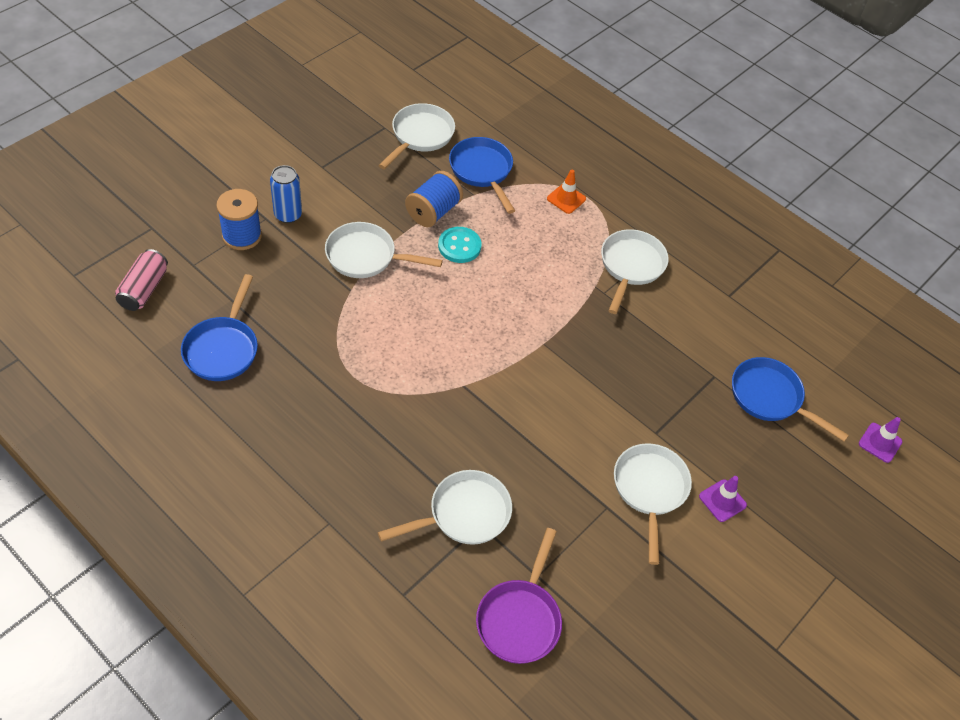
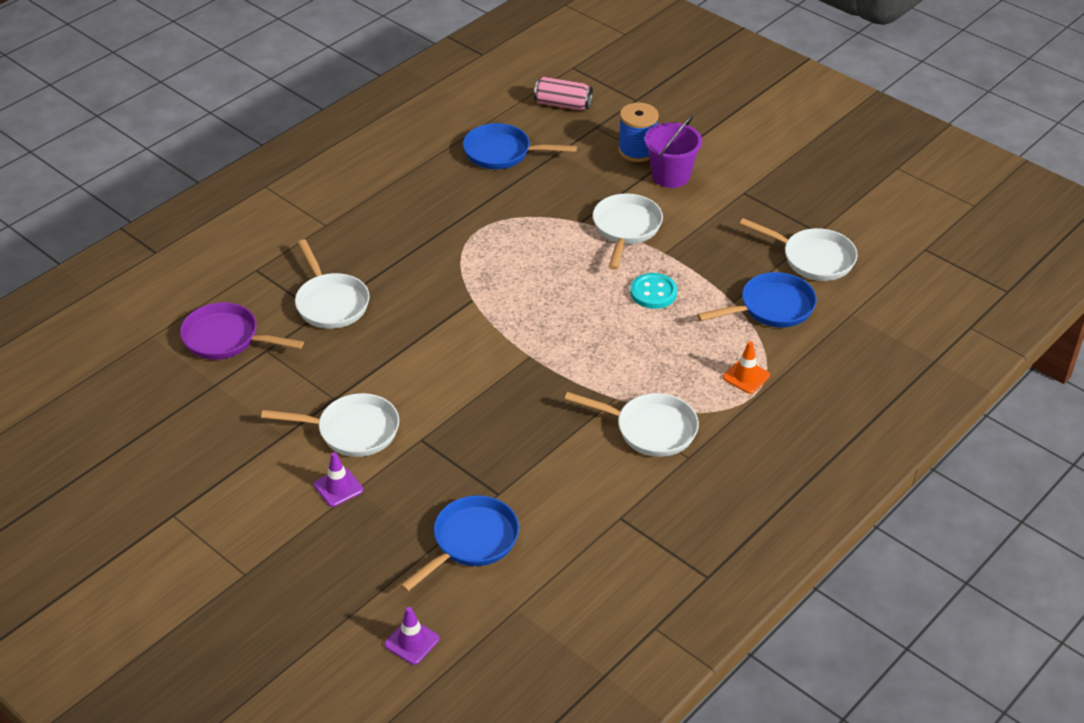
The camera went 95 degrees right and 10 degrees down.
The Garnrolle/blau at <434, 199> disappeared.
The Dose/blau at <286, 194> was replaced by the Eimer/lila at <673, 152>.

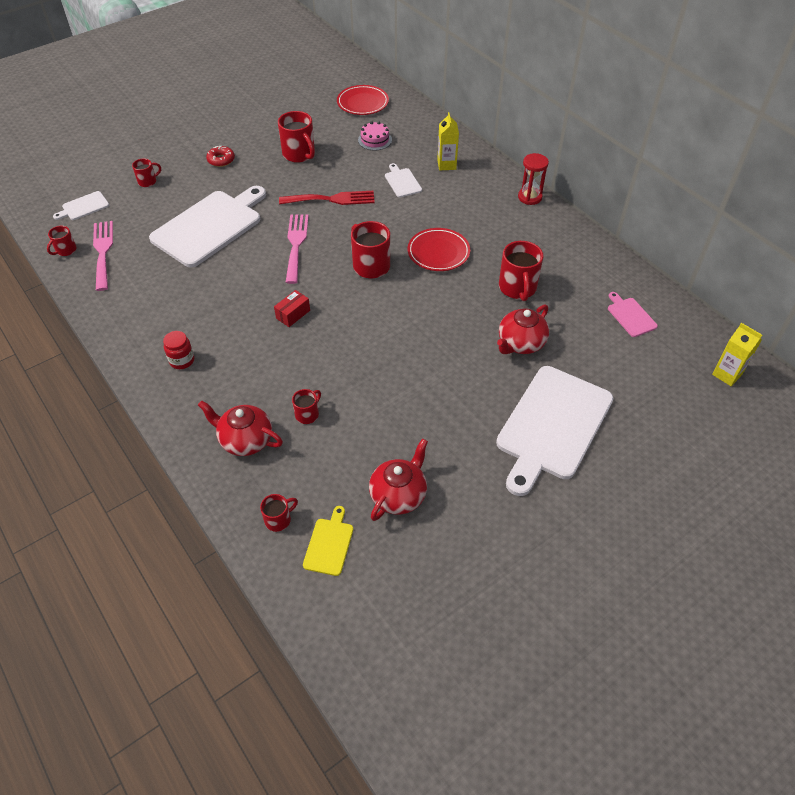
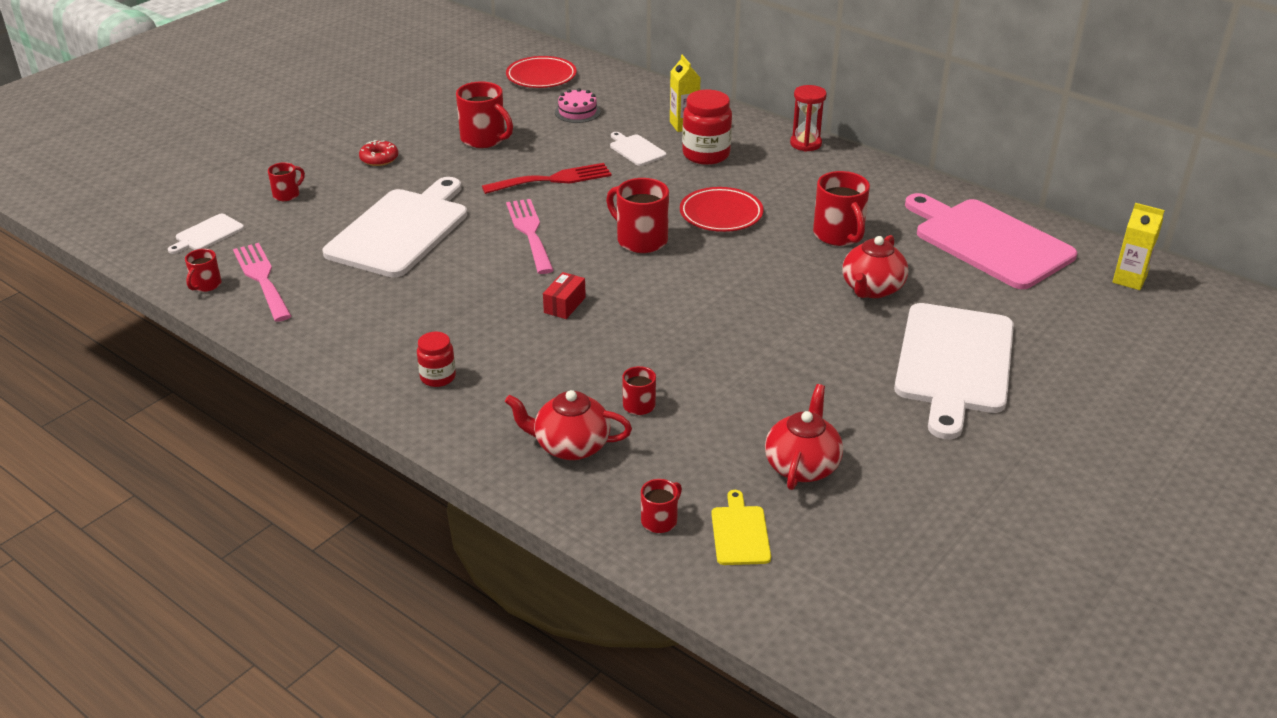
The camera went 15 degrees left and 15 degrees down.
The Einmachglas/rot at <707, 127> appeared.
The Schneidebrett/rosa at <633, 314> changed to 2.34 times the size.

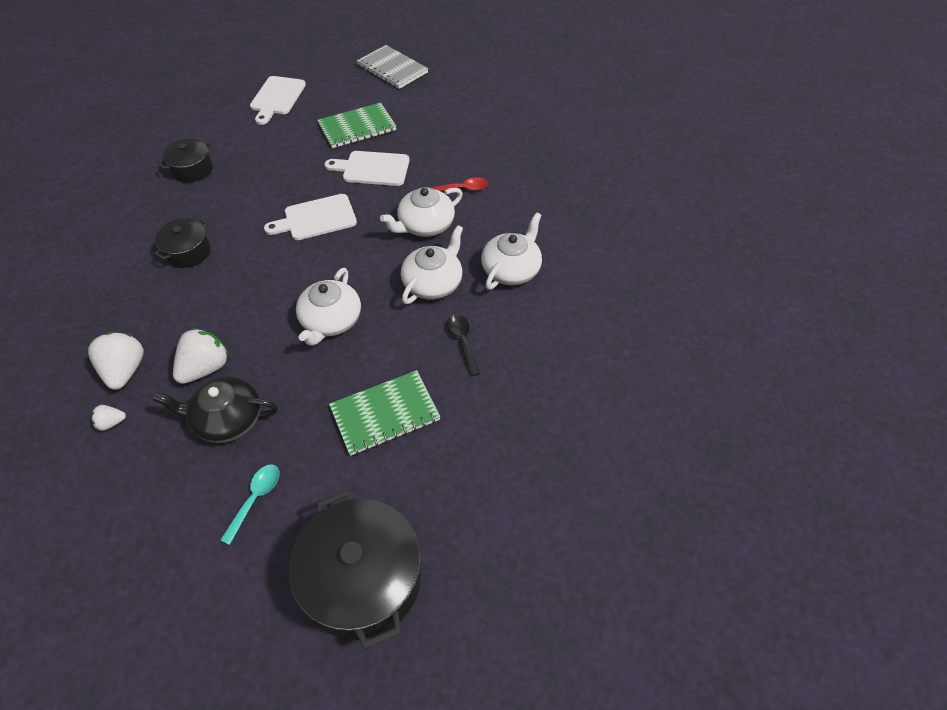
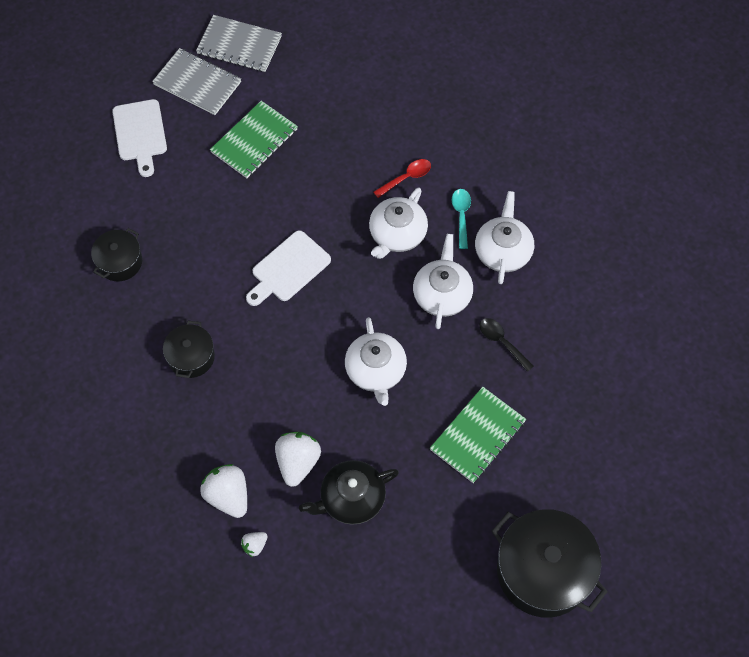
The camera went 25 degrees left and 10 degrees up.
The Schneidebrett/weiß at <367, 168> disappeared.
The Notizbuch/grau at <196, 81> appeared.
The Löffel/türkis moved from <250, 504> to <461, 219>.

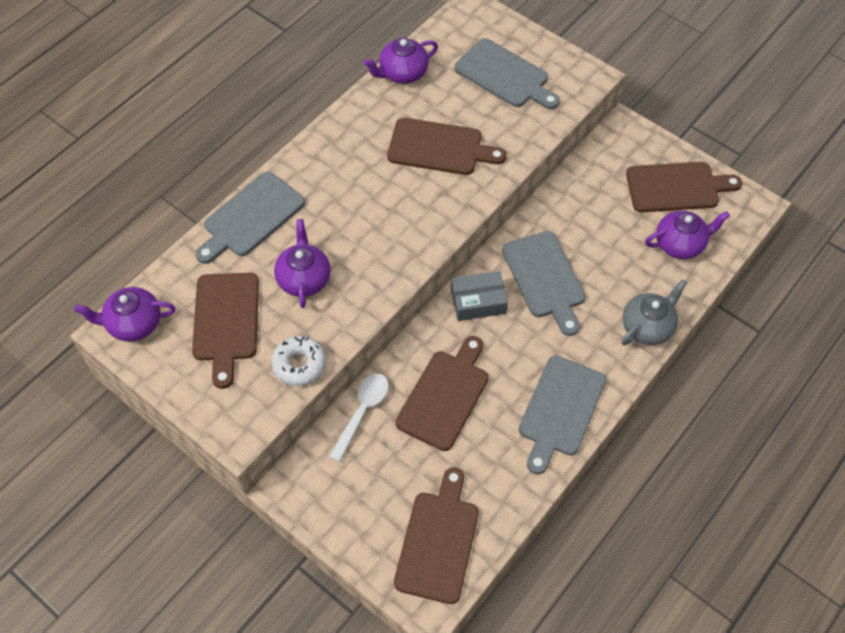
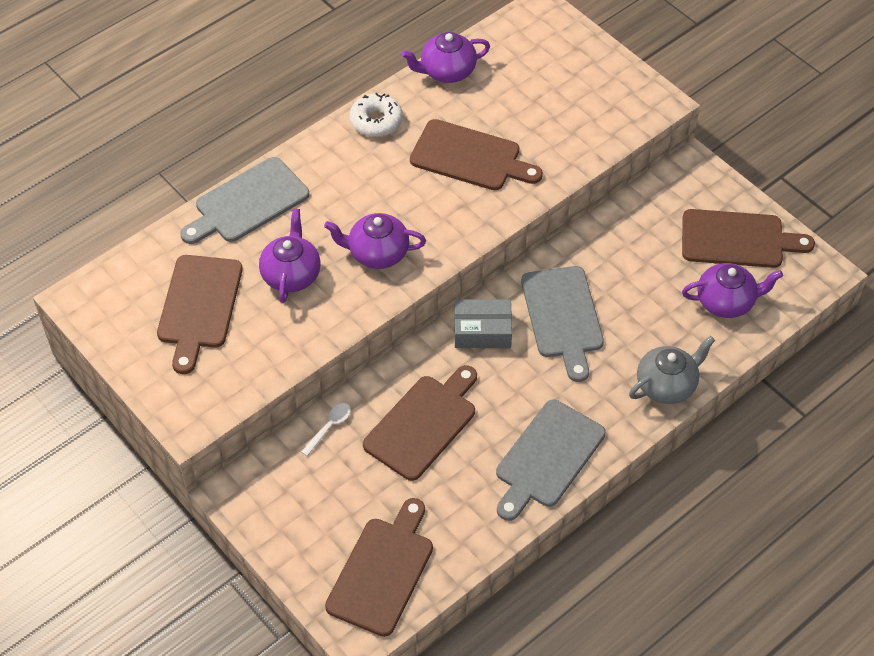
The camera went 10 degrees right and 5 degrees down.
The Schneidebrett/grau at <507, 73> disappeared.
The Teekanne/lila moved from <125, 314> to <375, 241>.
The Donut/weiß moved from <298, 361> to <376, 115>.
The Löffel/weiß at <359, 418> changed to 0.62 times the size.

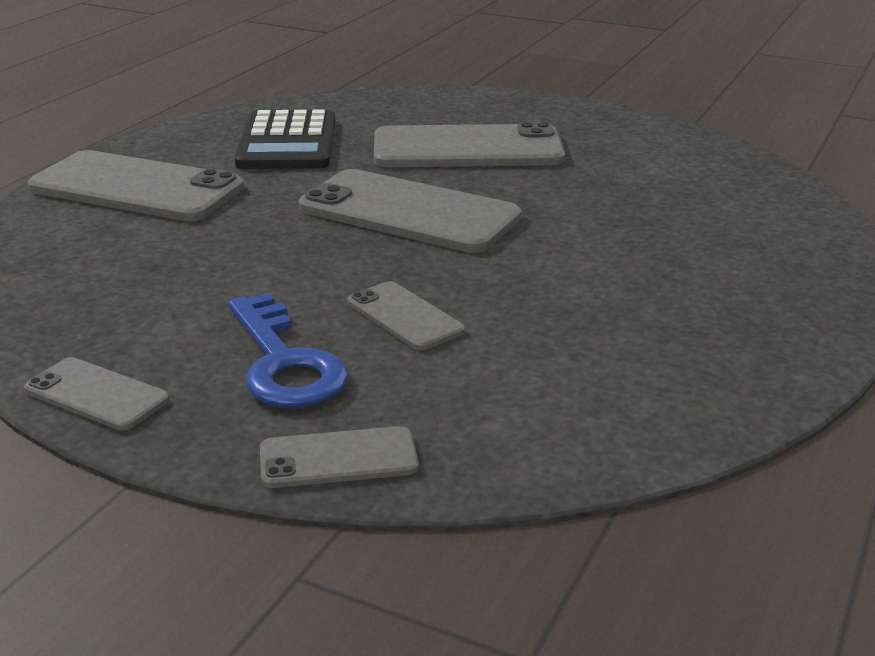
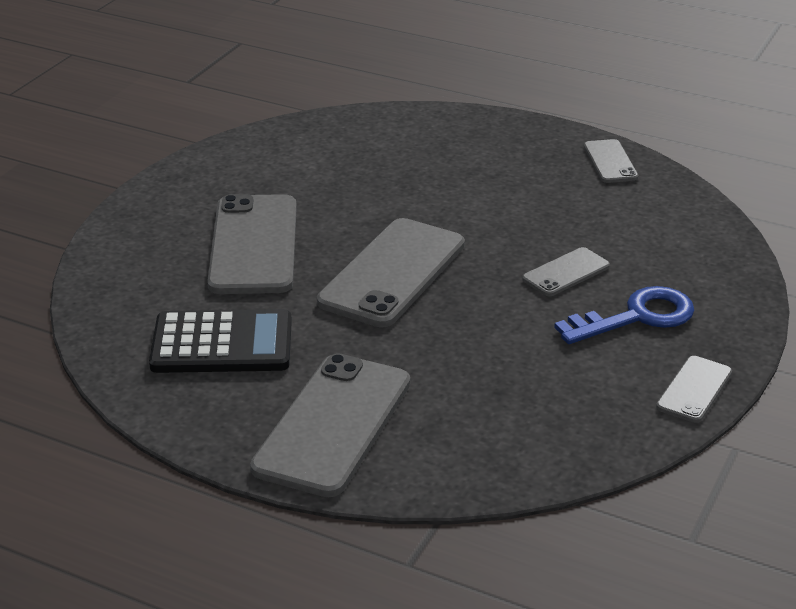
The camera went 90 degrees left and 5 degrees up.
The Handy/grau moved from <339, 457> to <611, 161>.

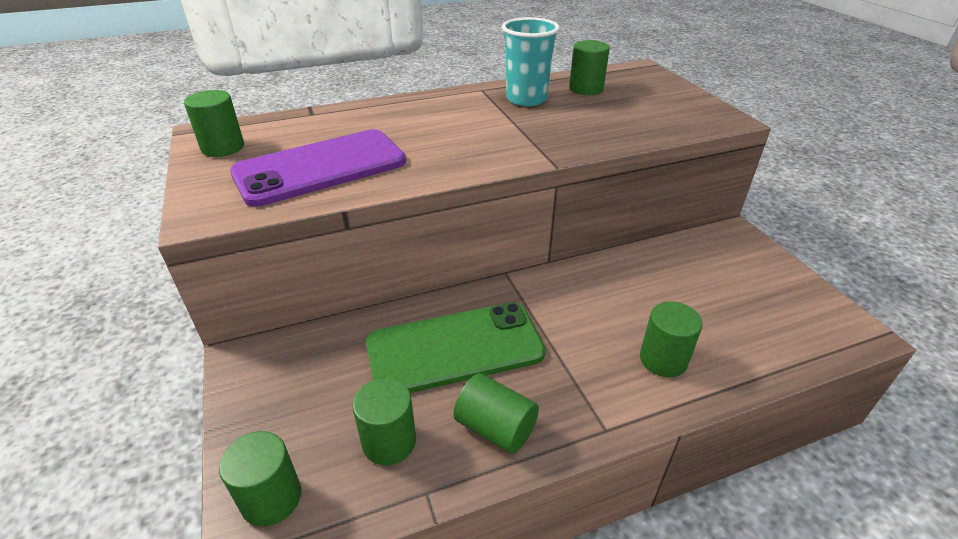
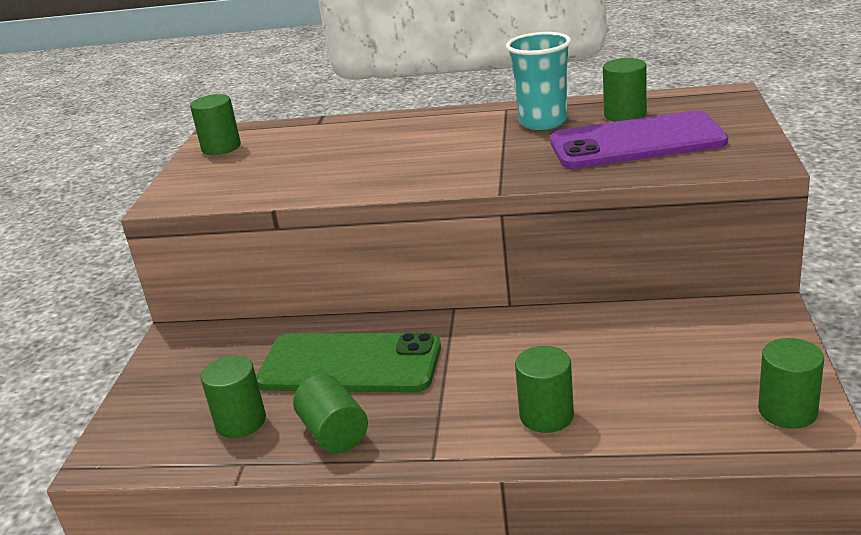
The camera went 30 degrees right and 10 degrees down.
The Vollzylinder/grün moved from <260, 479> to <791, 383>.
The Handy/lila moved from <318, 168> to <639, 139>.

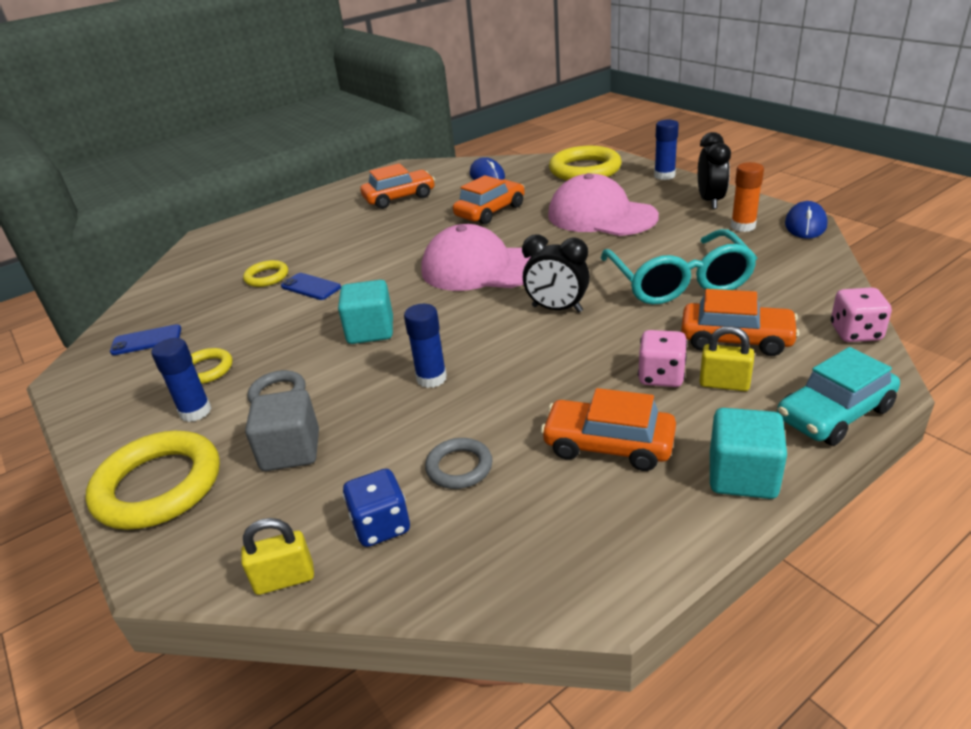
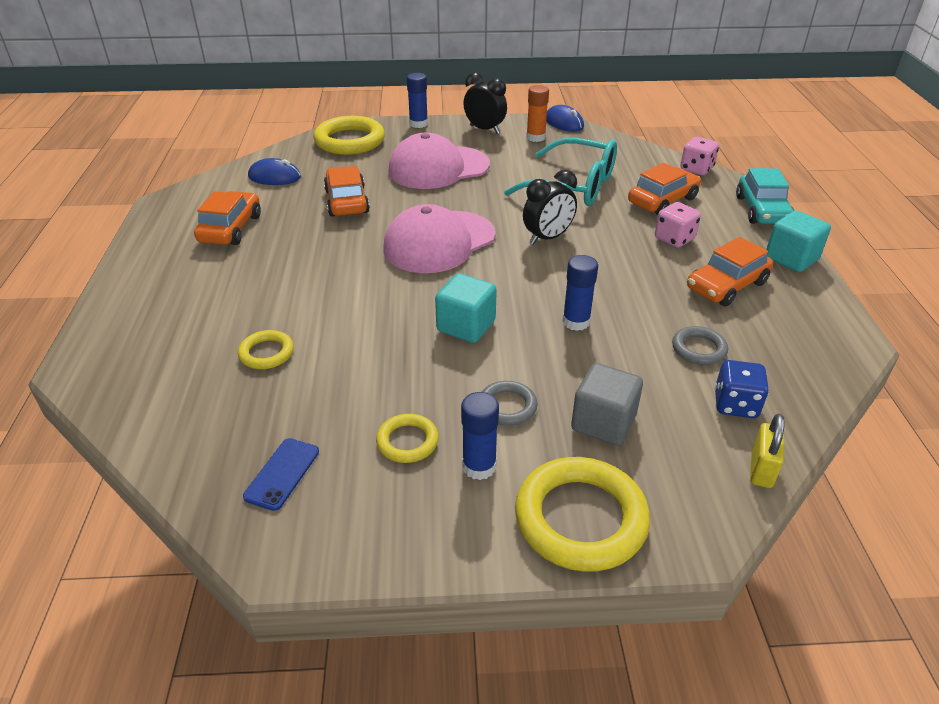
The camera went 60 degrees left and 5 degrees up.
The Handy/blau at <311, 286> disappeared.
The Vorhängeschloss/gelb at <726, 358> disappeared.

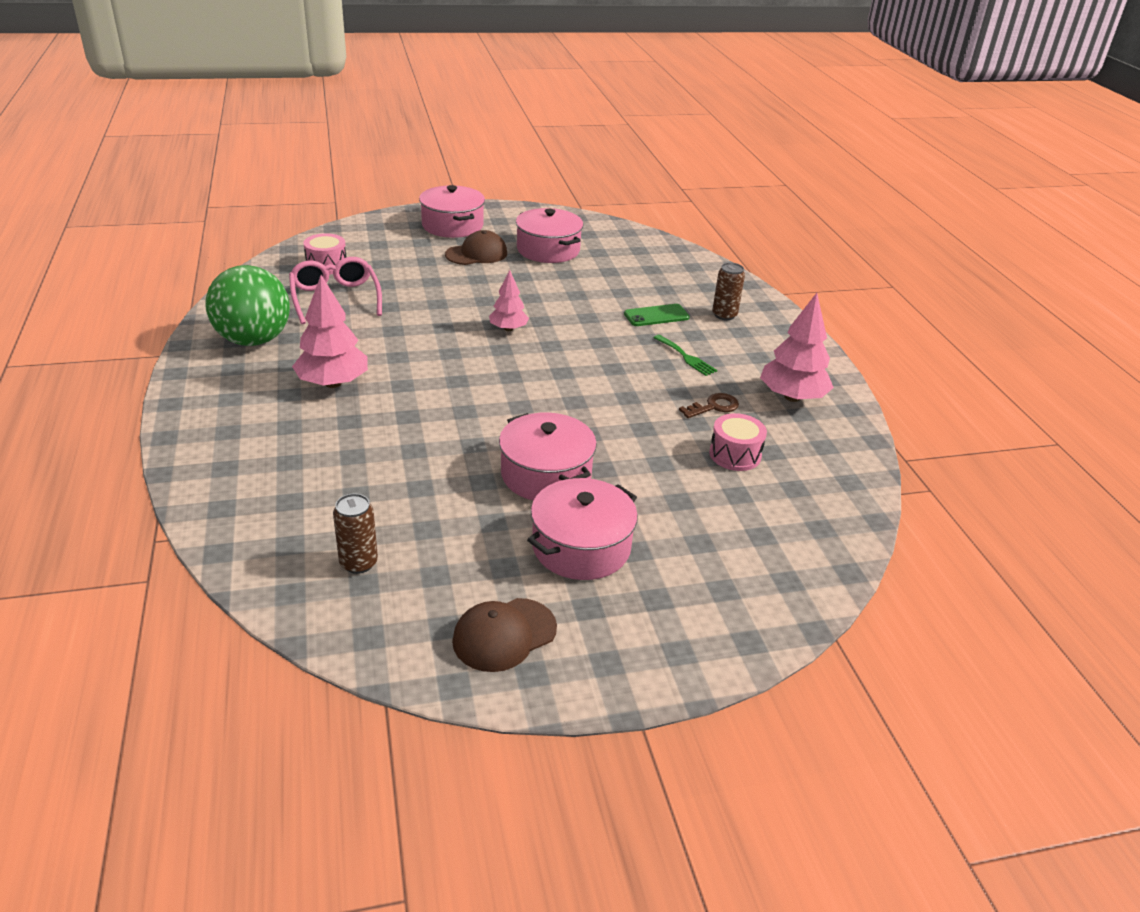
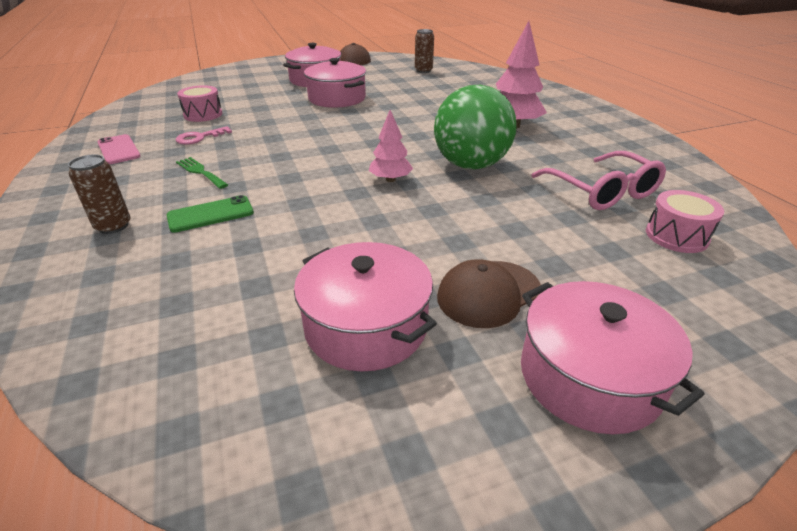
The camera went 175 degrees right and 0 degrees up.
The Ball/grün moved from <247, 305> to <475, 127>.
The Baum/rosa at <797, 347> was replaced by the Handy/rosa at <119, 149>.
The Schlüssel/braun at <709, 405> became the Schlüssel/rosa at <204, 135>.

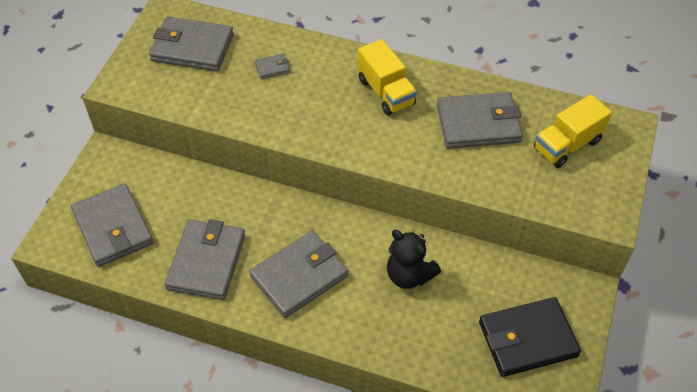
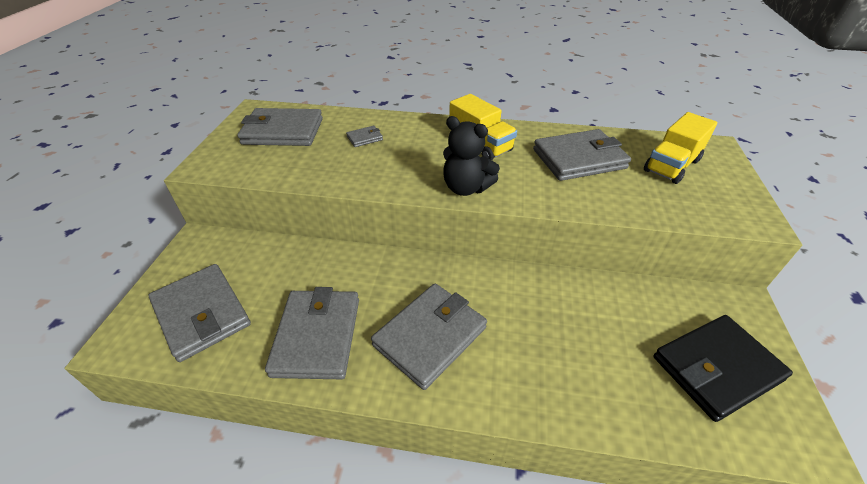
The camera went 10 degrees left and 10 degrees down.
The Teddybär/schwarz moved from <414, 259> to <471, 156>.

